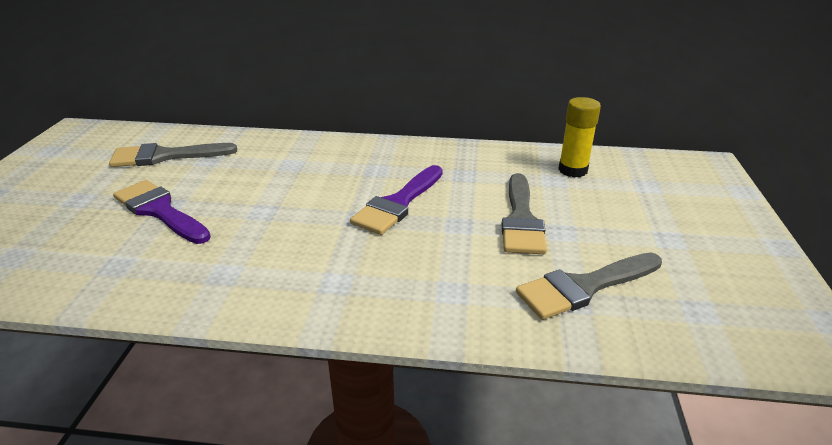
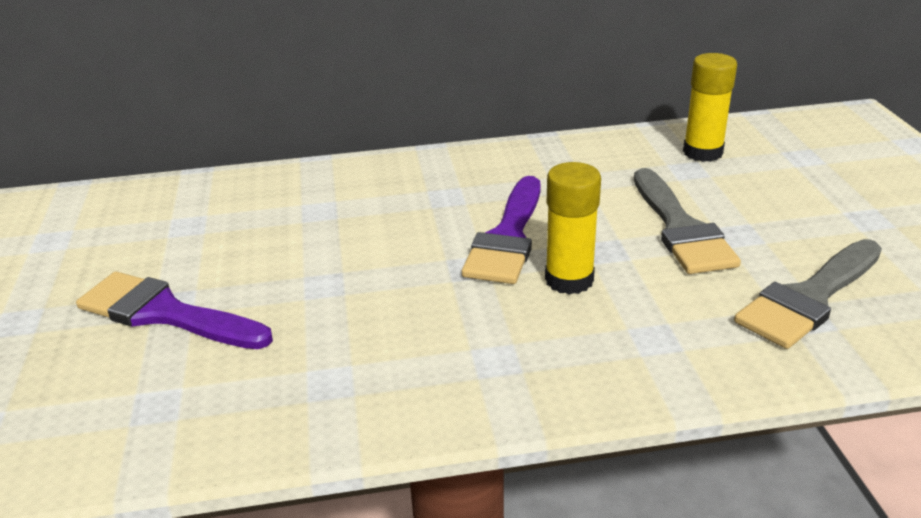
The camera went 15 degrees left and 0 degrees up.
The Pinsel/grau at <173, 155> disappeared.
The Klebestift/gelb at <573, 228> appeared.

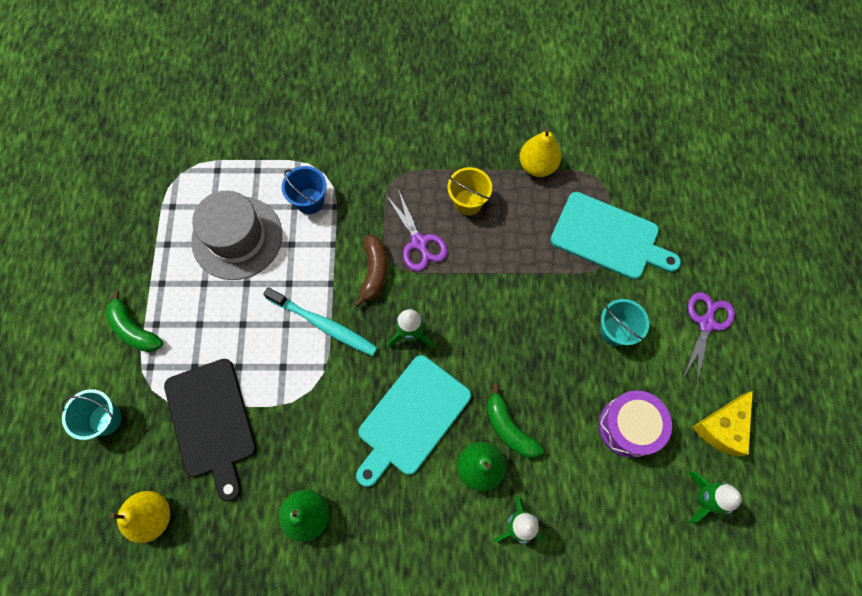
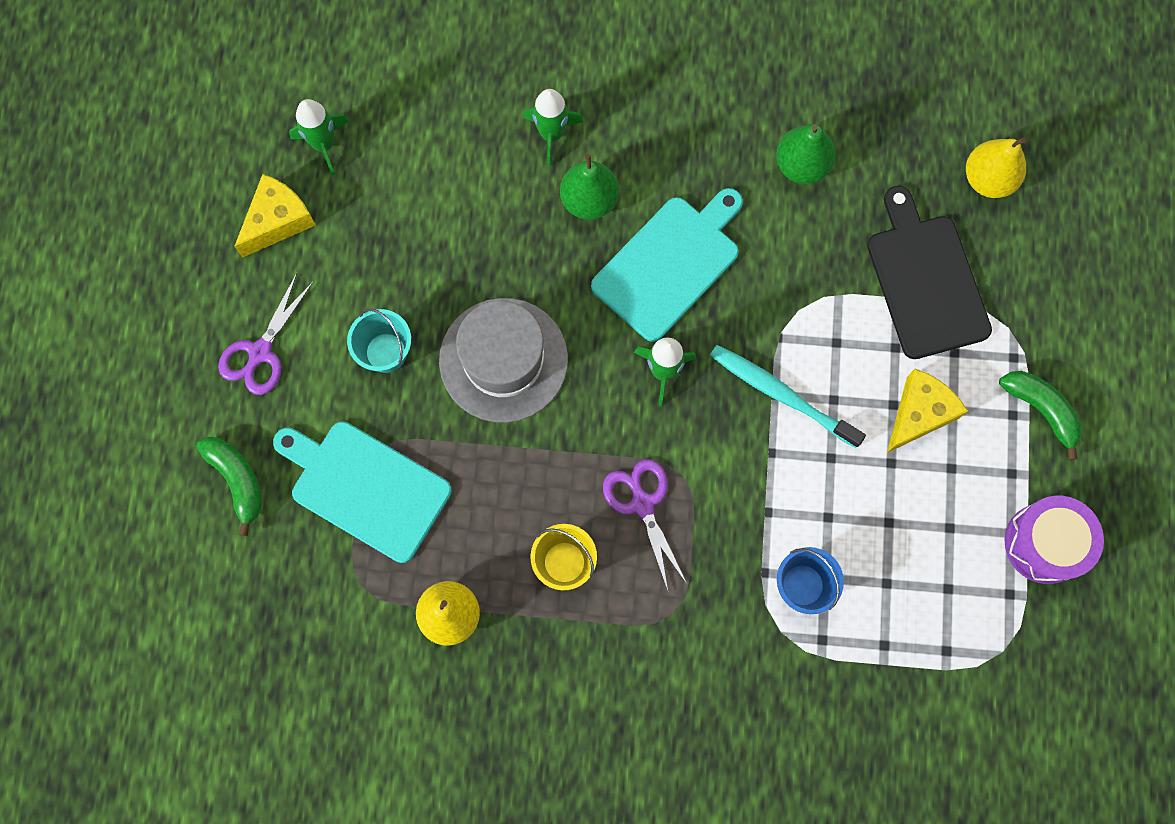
The camera went 175 degrees left and 5 degrees up.
The Eimer/türkis at <91, 414> disappeared.
The Banane/braun at <370, 271> disappeared.
The Käse/gelb at <927, 411> appeared.
The Hut/grau moved from <236, 235> to <503, 360>.
The Banane/grün moved from <515, 421> to <229, 486>.
The Trommel/lila moved from <635, 424> to <1054, 540>.

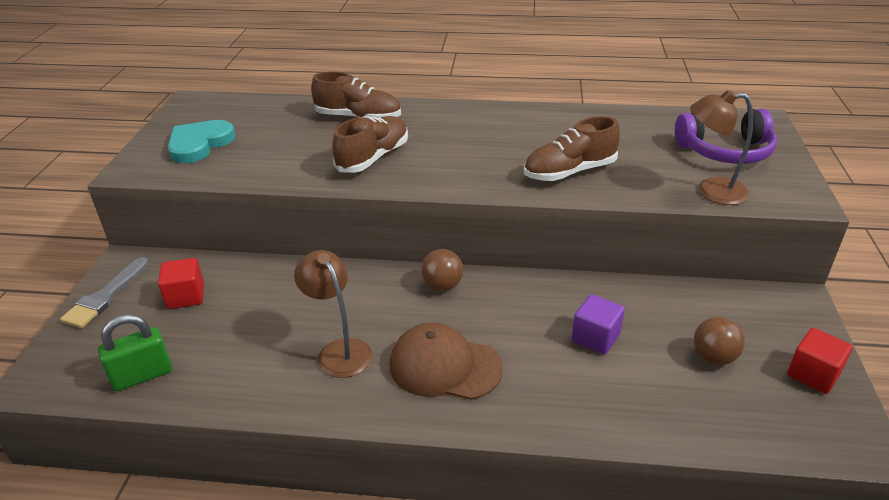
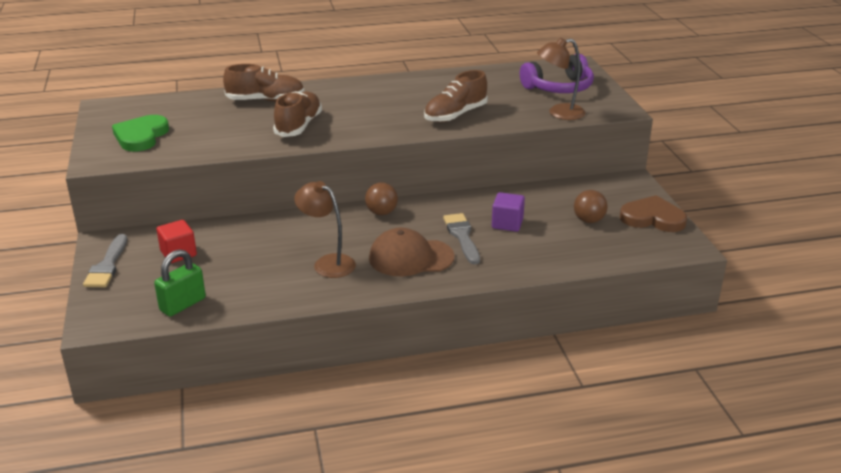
The camera went 20 degrees left and 5 degrees down.
The Pinsel/grau at <461, 238> appeared.
The Kubus/rot at <820, 361> was replaced by the Herz/braun at <653, 213>.
The Herz/türkis at <201, 141> became the Herz/grün at <140, 133>.

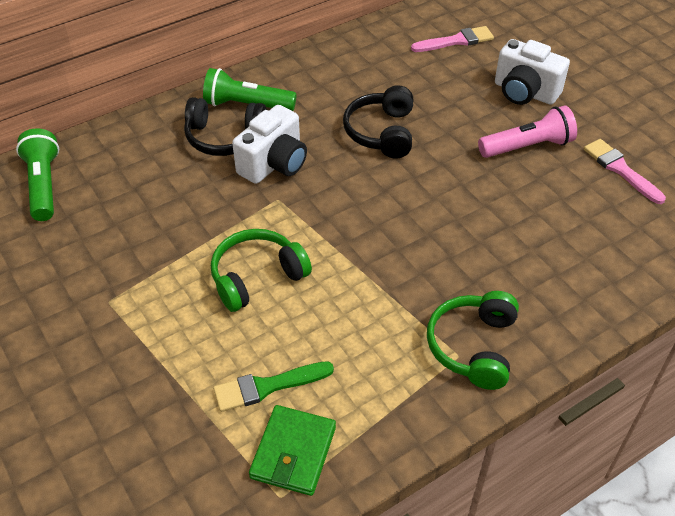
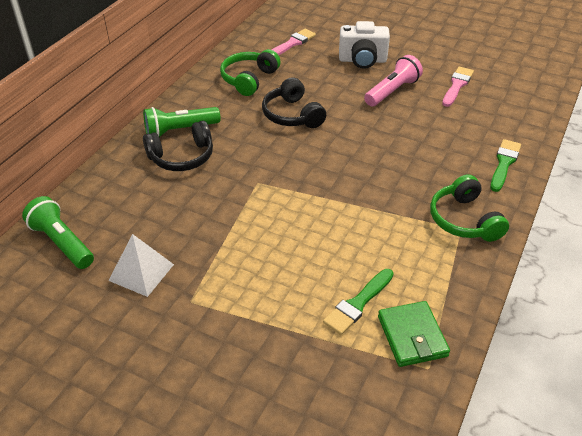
The camera went 30 degrees left and 5 degrees down.
The Kamera/weiß at <269, 144> disappeared.
The Pyramide/weiß at <141, 265> appeared.
The Pinsel/grün at <505, 165> appeared.
The Kopfhörer/grün moved from <261, 270> to <250, 72>.
The Pinsel/rosa at <625, 171> turned 90 degrees clockwise.

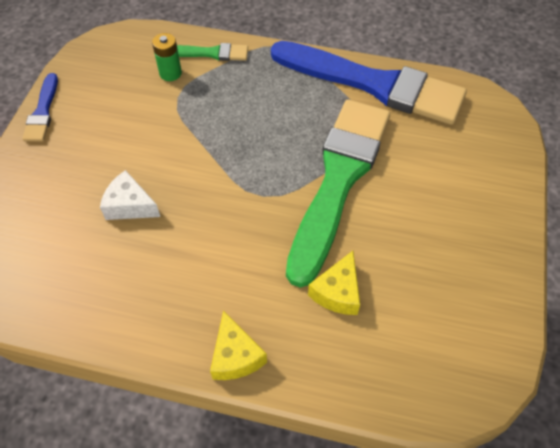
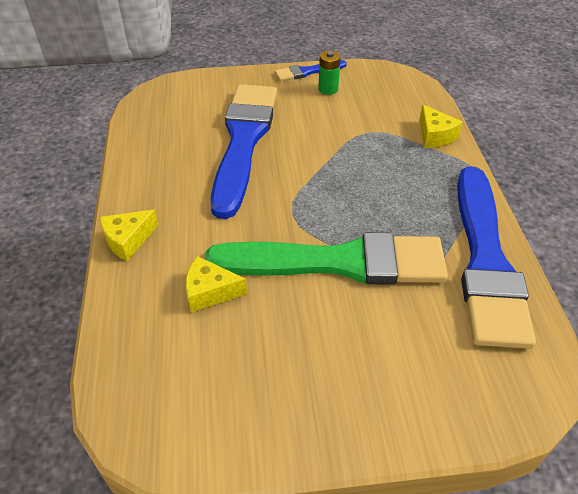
The camera went 70 degrees right and 10 degrees down.
The Batterie/grün moved from <167, 57> to <329, 72>.
The Käse/weiß at <130, 195> was replaced by the Pinsel/blau at <243, 151>.
The Pinsel/grün at <212, 52> was replaced by the Käse/gelb at <440, 126>.

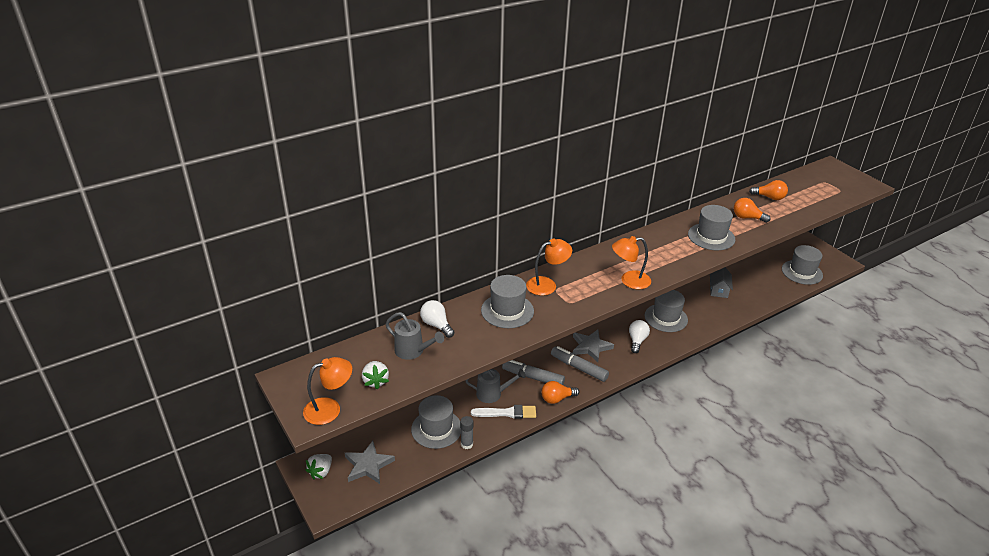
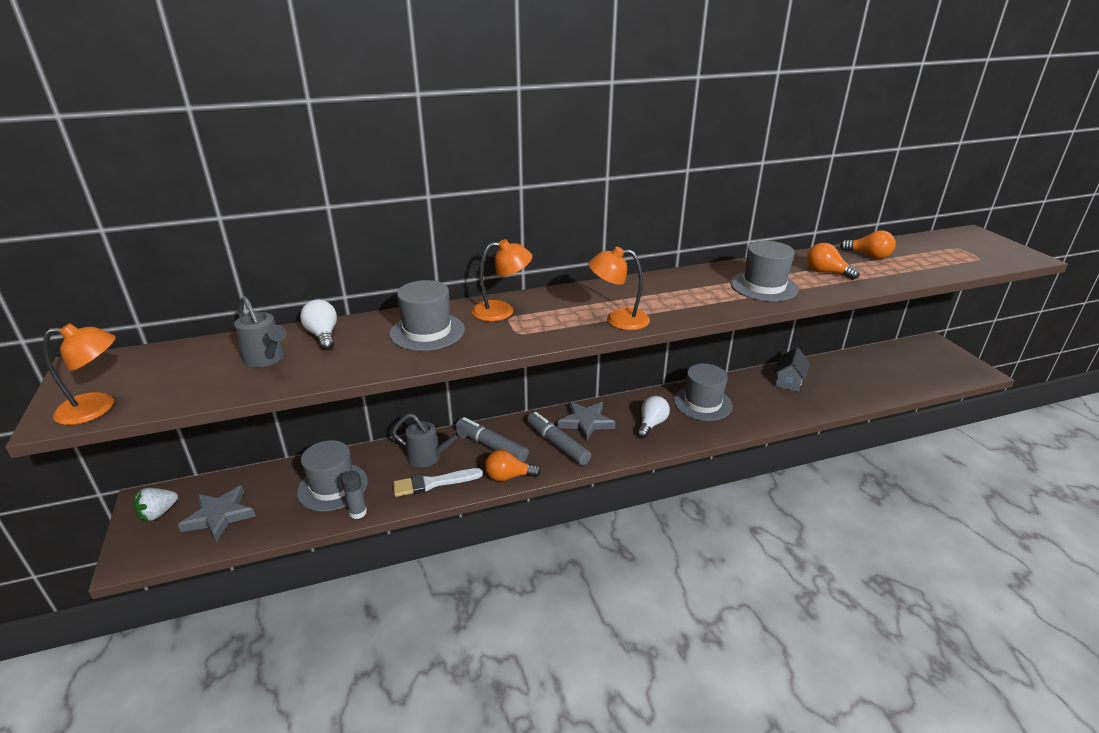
The camera went 15 degrees right and 5 degrees down.
The Erdbeere/weiß at <375, 375> disappeared.
The Hut/grau at <802, 265> disappeared.
The Pinsel/weiß at <503, 412> turned 150 degrees clockwise.

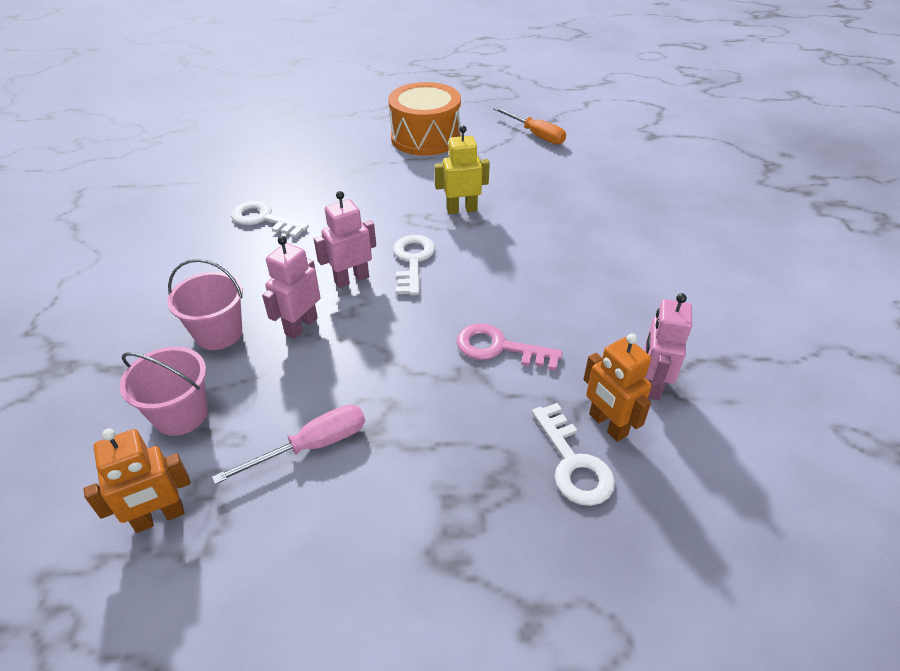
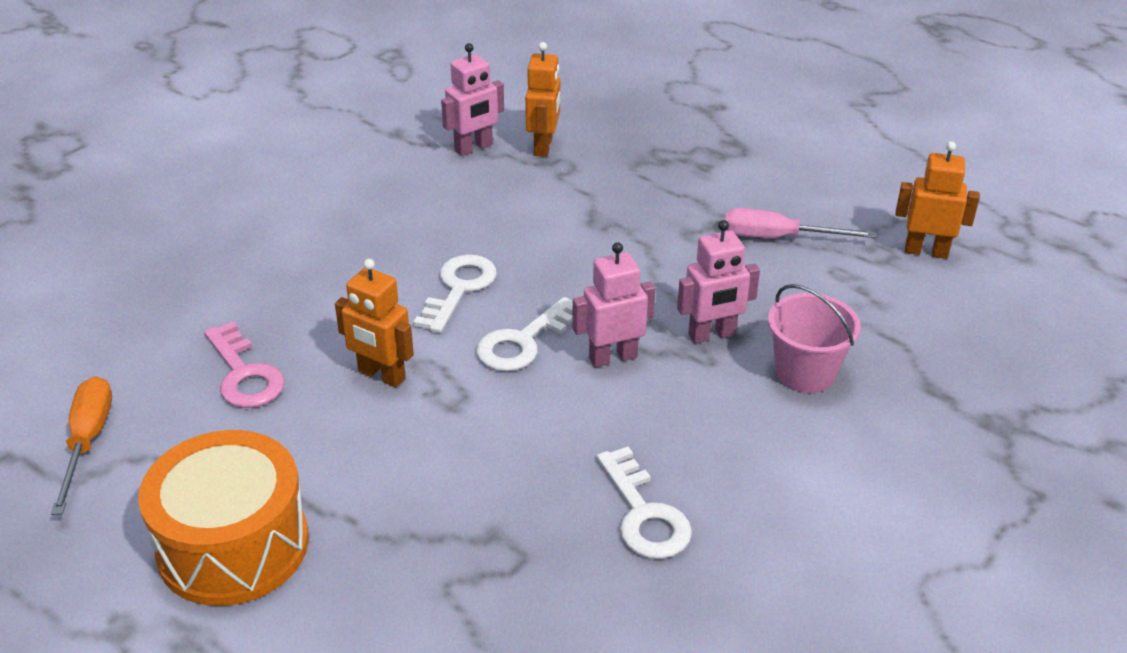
The camera went 140 degrees left and 5 degrees down.
The Eimer/rosa at <164, 391> disappeared.
The Schlüssel/rosa moved from <510, 347> to <244, 364>.
The Schlüssel/weiß moved from <573, 454> to <455, 294>.
The Roboter/gelb at <462, 170> became the Roboter/orange at <374, 323>.
The Roboter/rosa at <345, 239> turned 150 degrees clockwise.

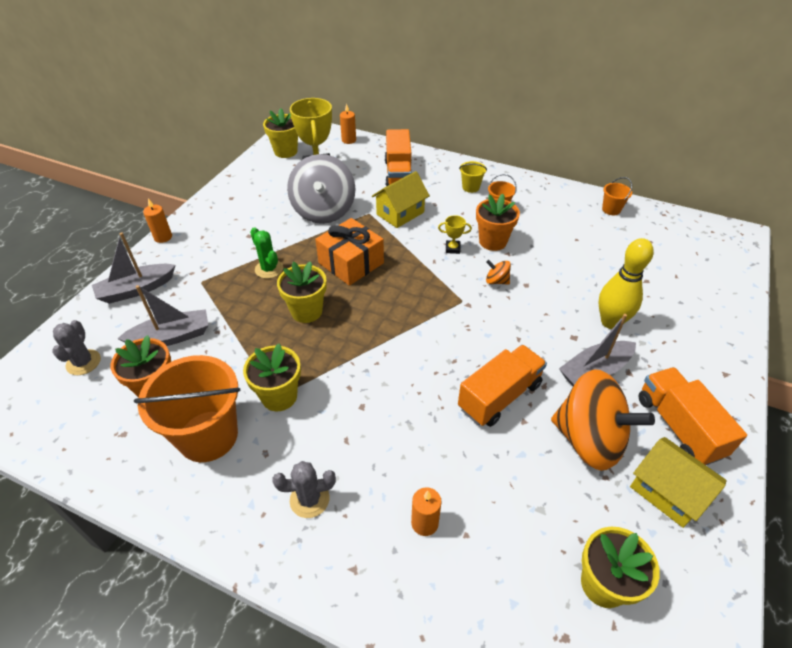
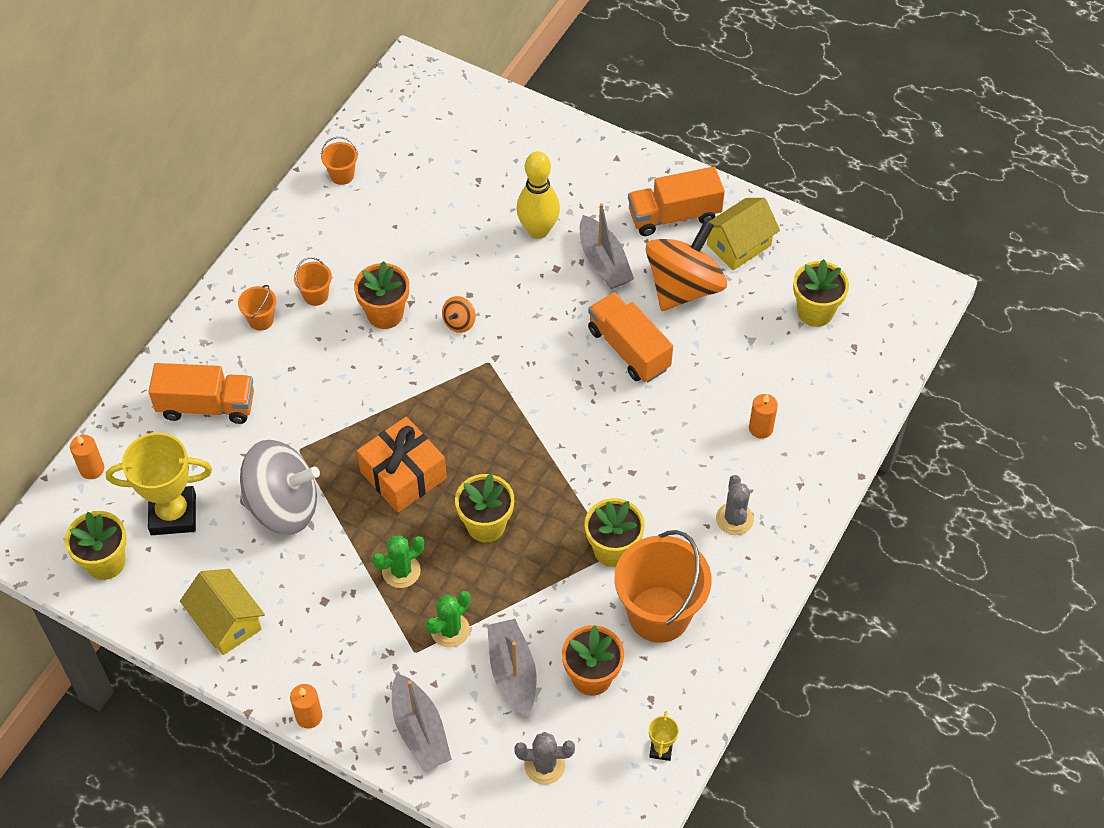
The camera went 85 degrees left and 10 degrees up.
The Kaktus/grün at <448, 619> appeared.
The Haus/gelb moved from <401, 199> to <222, 612>.
The Pokal/gelb moved from <455, 234> to <664, 736>.
The Eimer/gelb at <473, 177> became the Eimer/orange at <257, 308>.

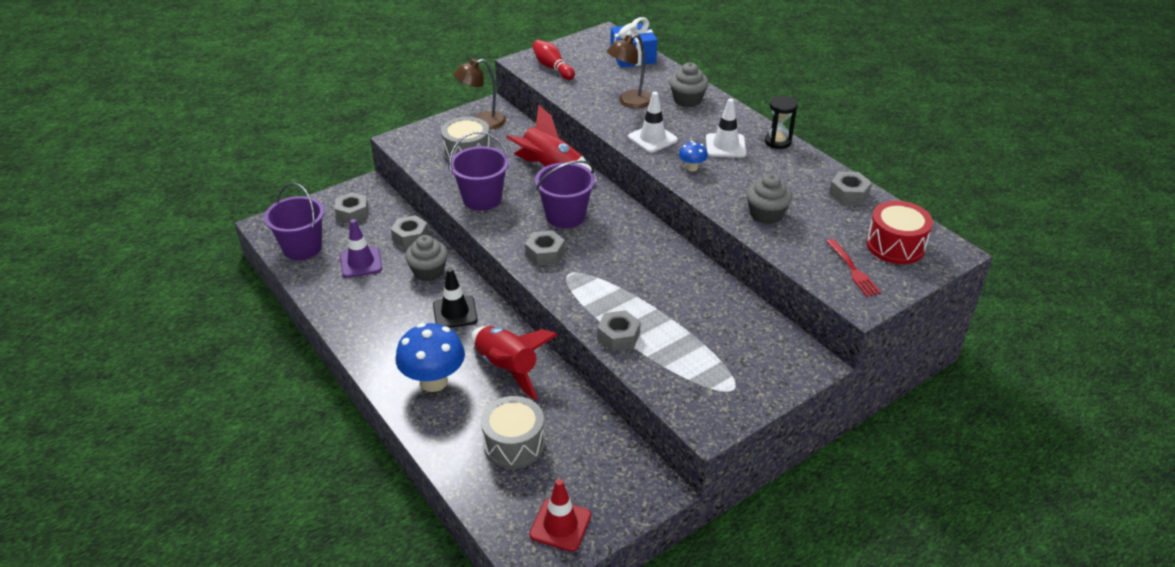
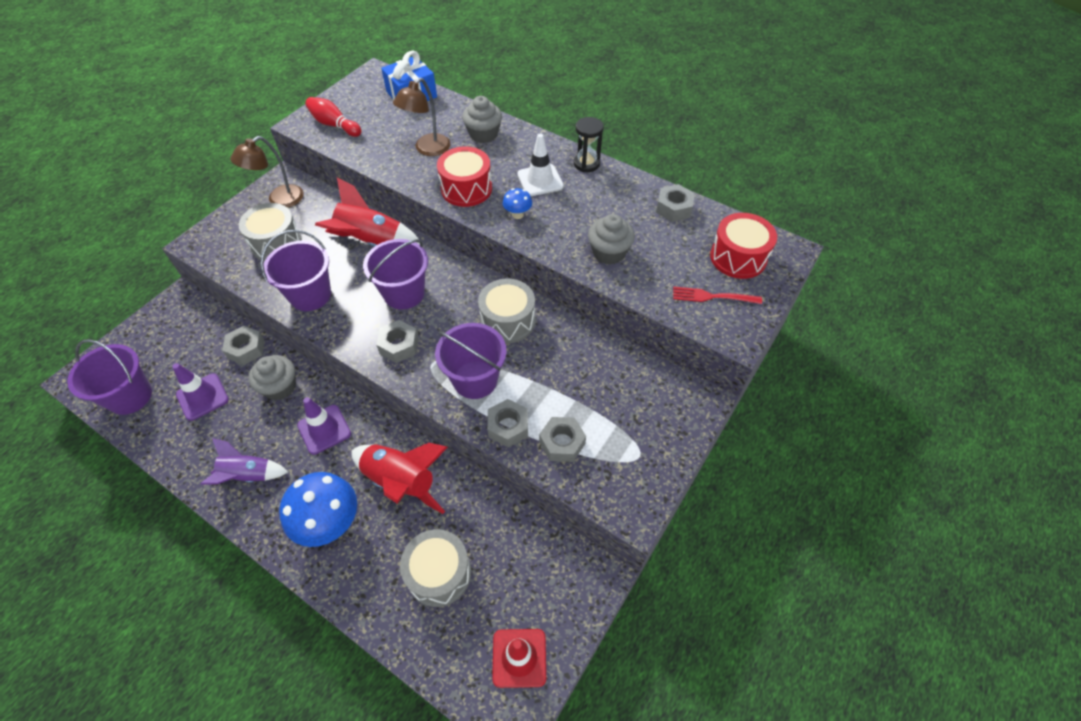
The camera went 20 degrees left and 15 degrees up.
The Rakete/lila at <244, 461> appeared.
The Eimer/lila at <471, 361> appeared.
The Trommel/grau at <506, 311> appeared.
The Sechskantmutter/grau moved from <351, 207> to <562, 439>.
The Leitkegel/weiß at <653, 122> was replaced by the Trommel/rot at <464, 176>.
The Leitkegel/schwarz at <455, 298> became the Leitkegel/lila at <324, 426>.
The Gabel/rot at <853, 268> turned 135 degrees clockwise.

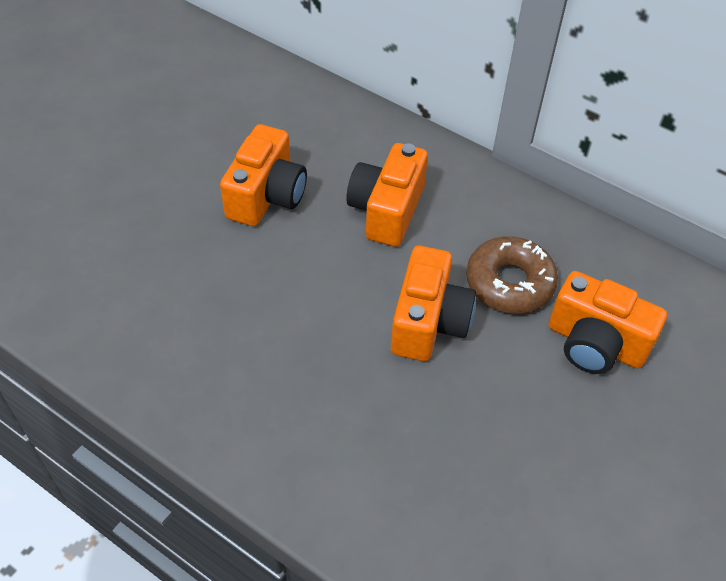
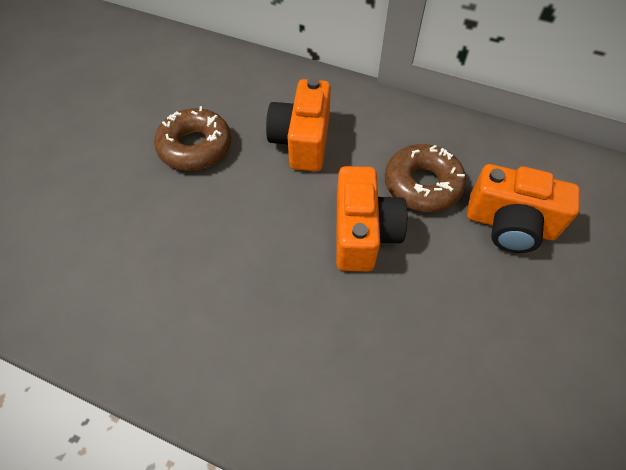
The camera went 10 degrees left and 5 degrees up.
The Kamera/orange at <263, 175> was replaced by the Donut/braun at <192, 138>.

